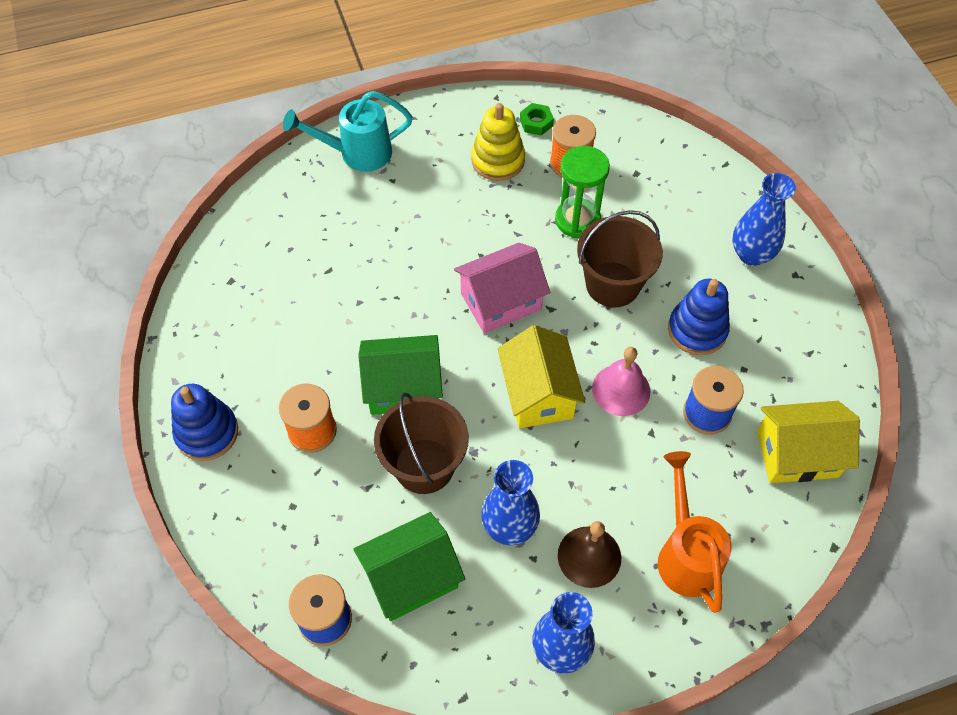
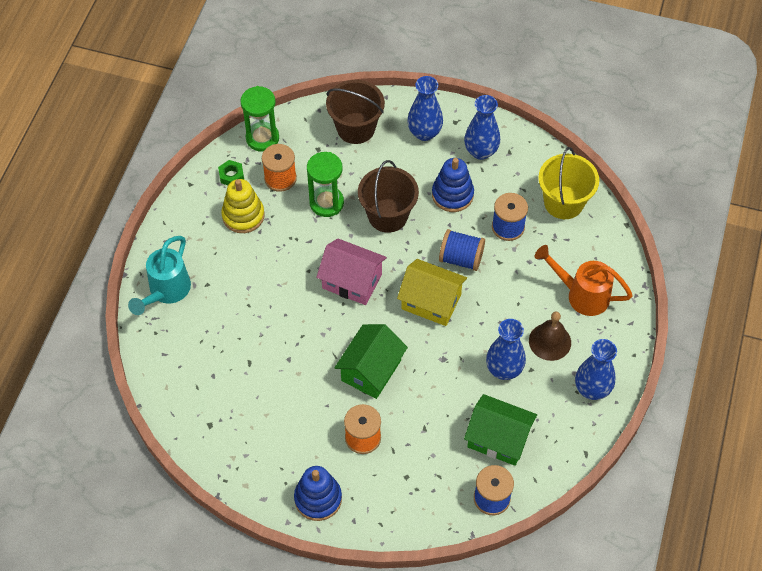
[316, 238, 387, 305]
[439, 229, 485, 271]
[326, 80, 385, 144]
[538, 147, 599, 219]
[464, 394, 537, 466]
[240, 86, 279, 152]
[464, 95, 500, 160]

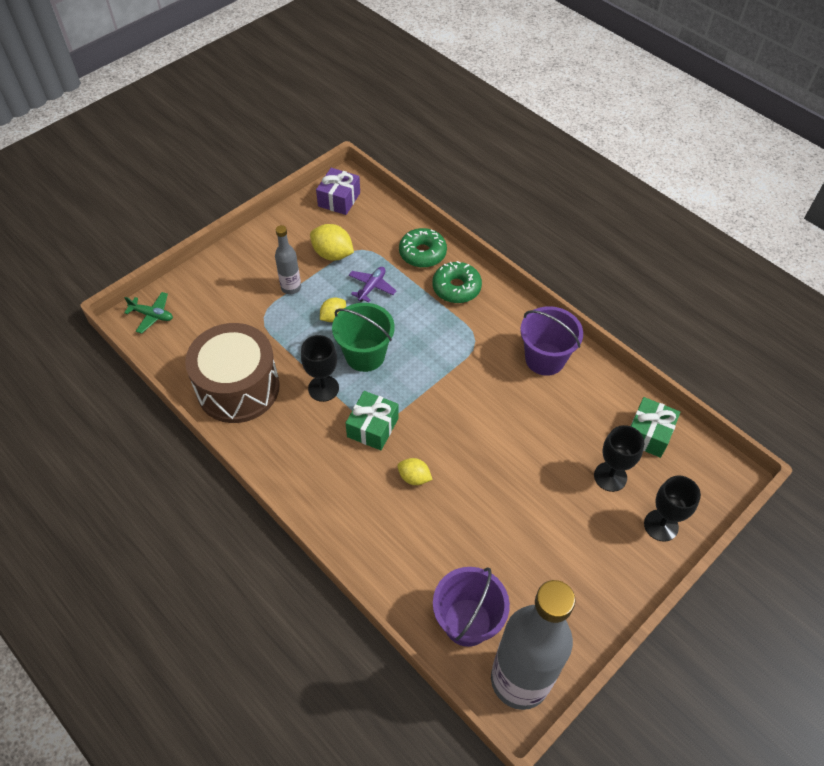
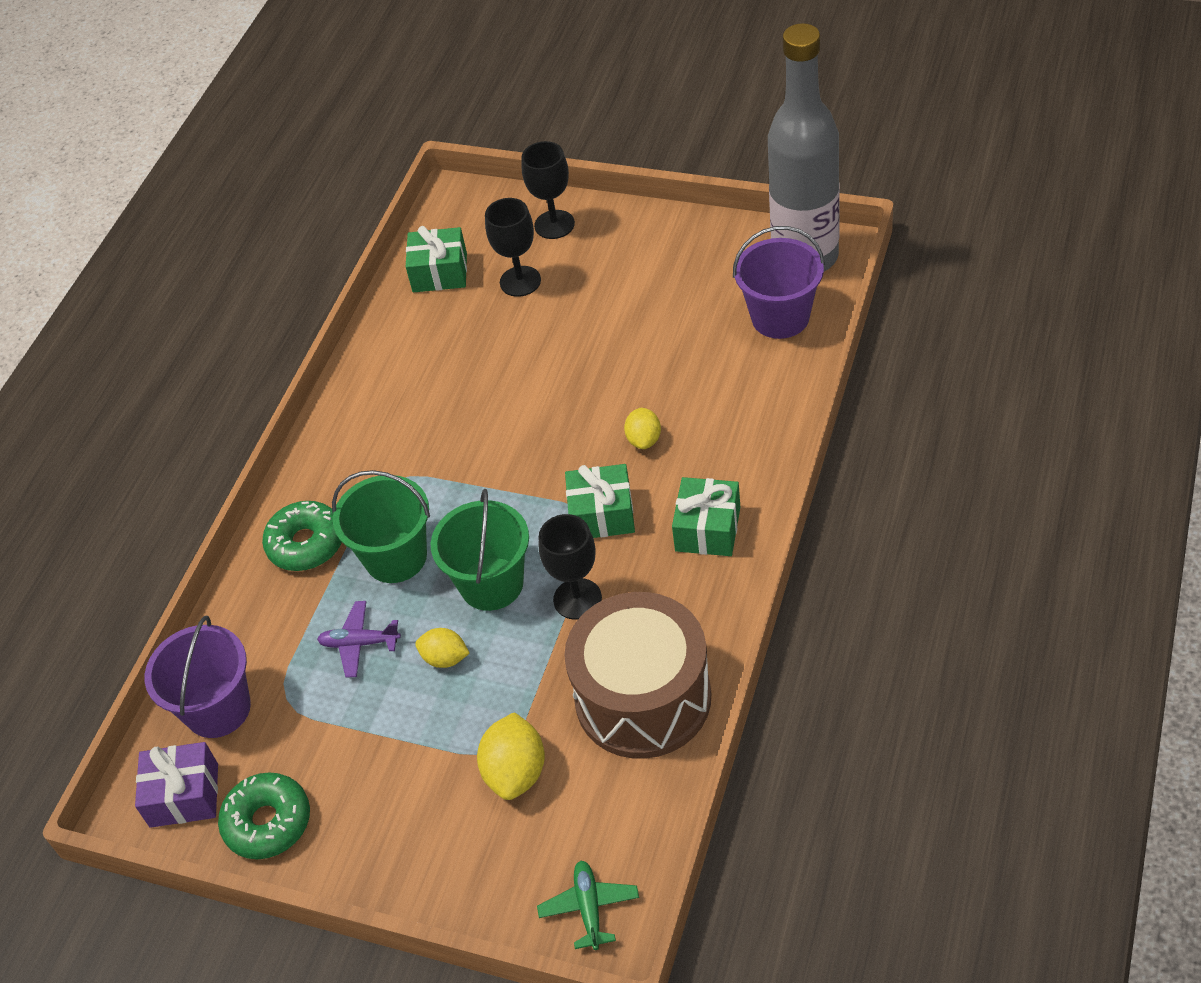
[477, 712, 545, 800]
[275, 225, 301, 294] (first image)
[218, 772, 310, 859]
[145, 616, 251, 738]
[332, 470, 430, 583]
[672, 477, 740, 556]

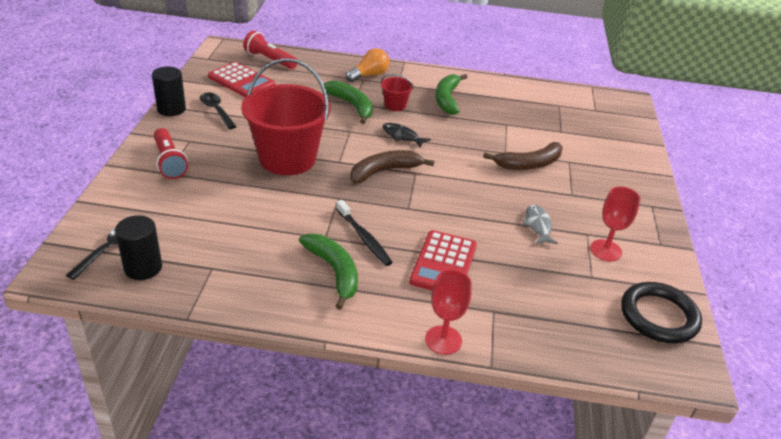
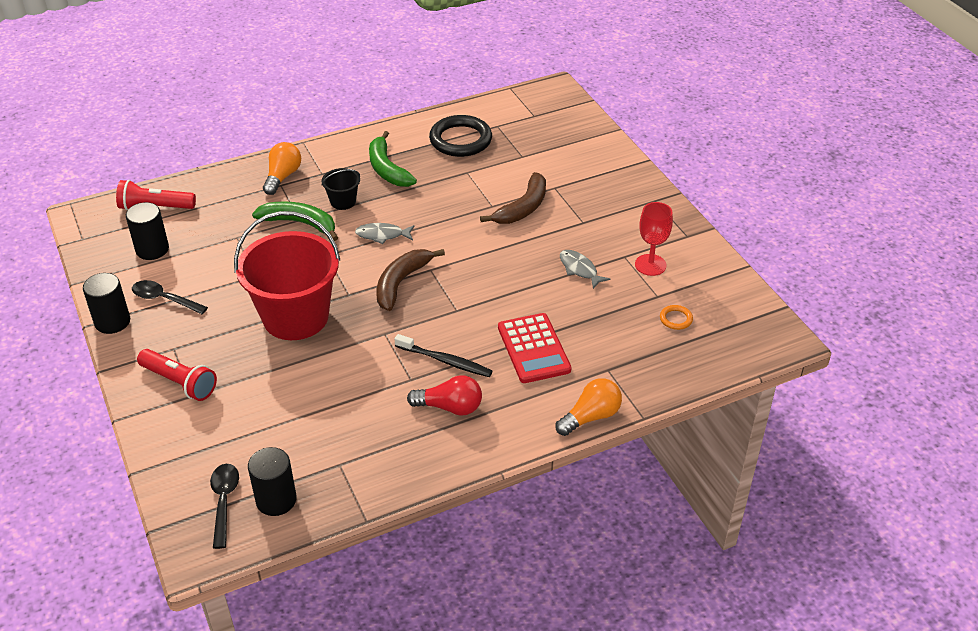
[126, 202, 169, 260]
[321, 168, 360, 210]
[355, 223, 415, 244]
[407, 375, 482, 416]
[556, 378, 622, 436]
[429, 115, 492, 157]
[660, 305, 693, 330]

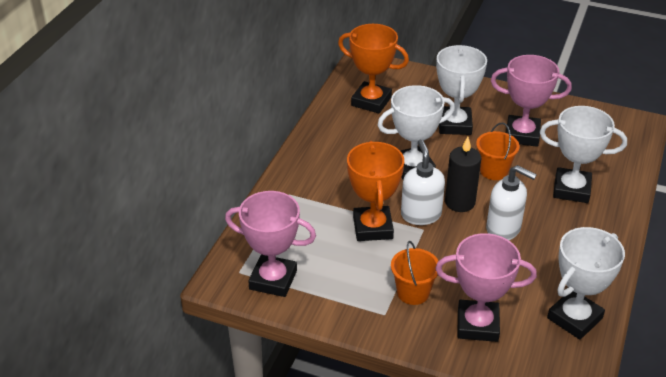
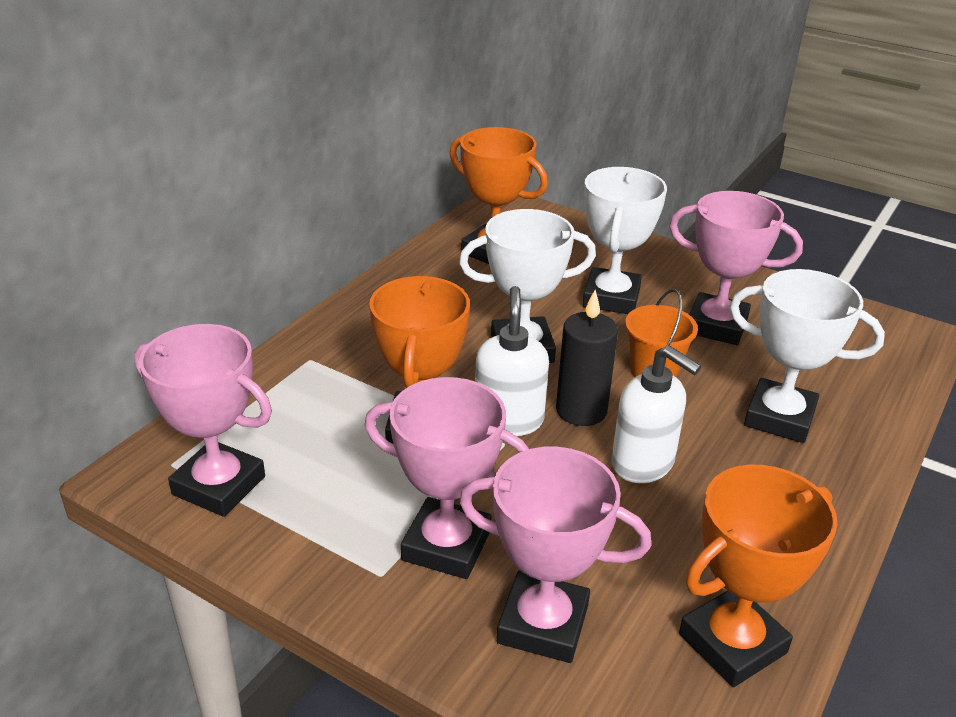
[679, 465, 838, 687]
[365, 377, 529, 579]

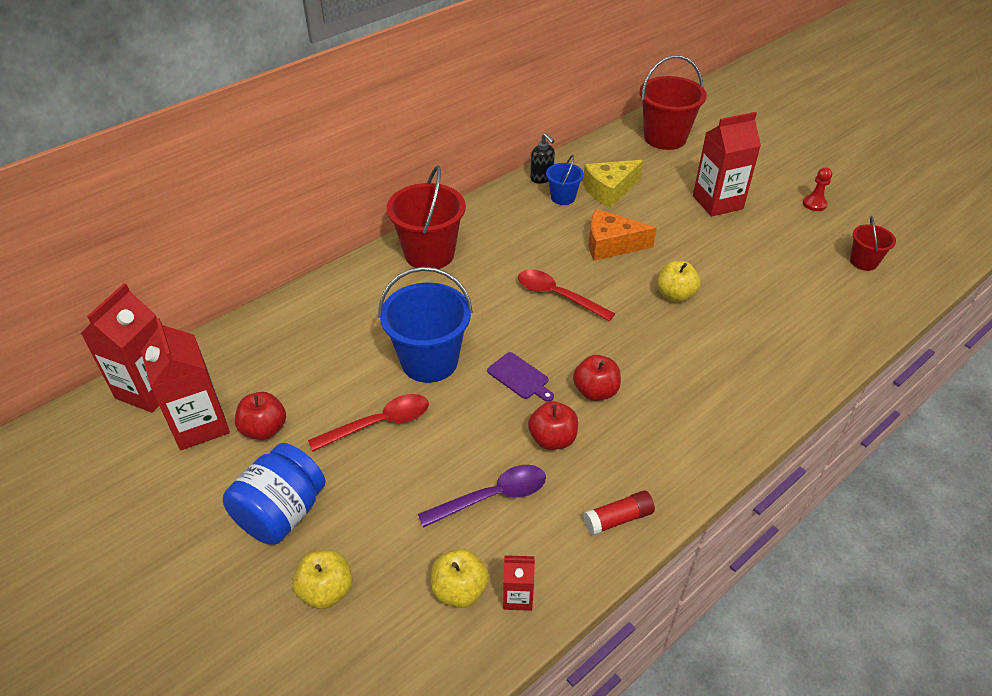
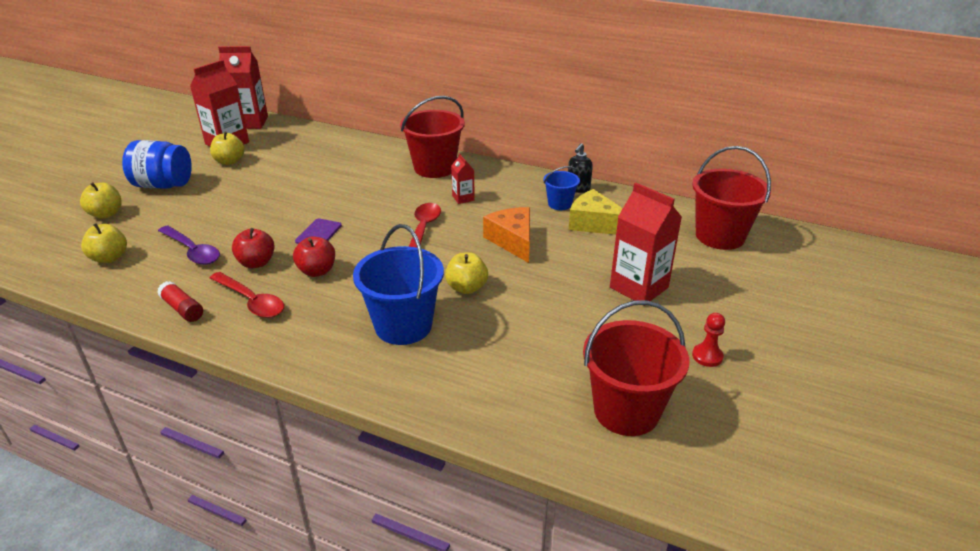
[583, 300, 689, 436]
[353, 224, 444, 345]
[210, 131, 245, 165]
[210, 272, 284, 318]
[451, 154, 475, 204]

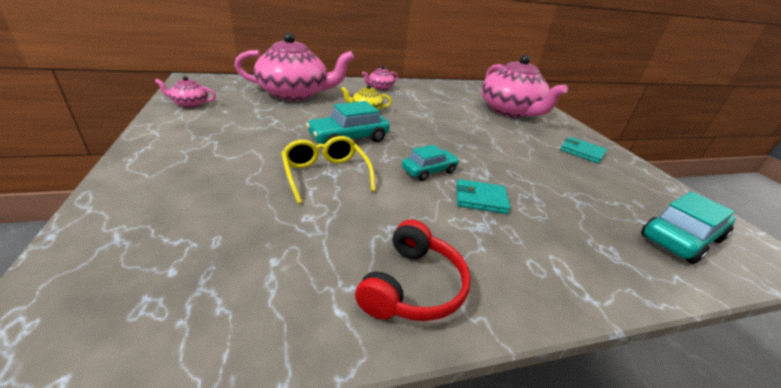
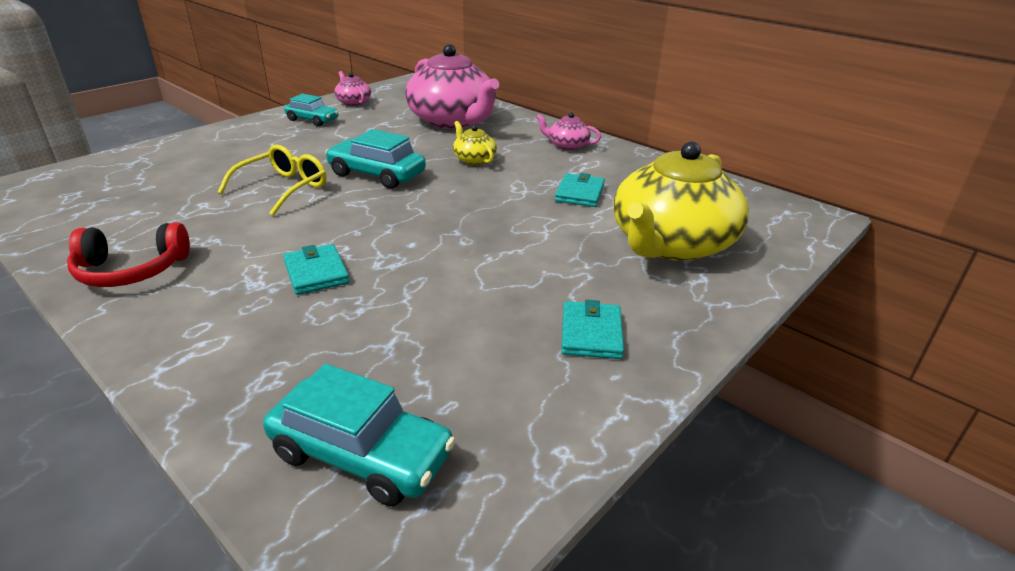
[613, 141, 749, 261]
[284, 94, 339, 126]
[555, 173, 605, 207]

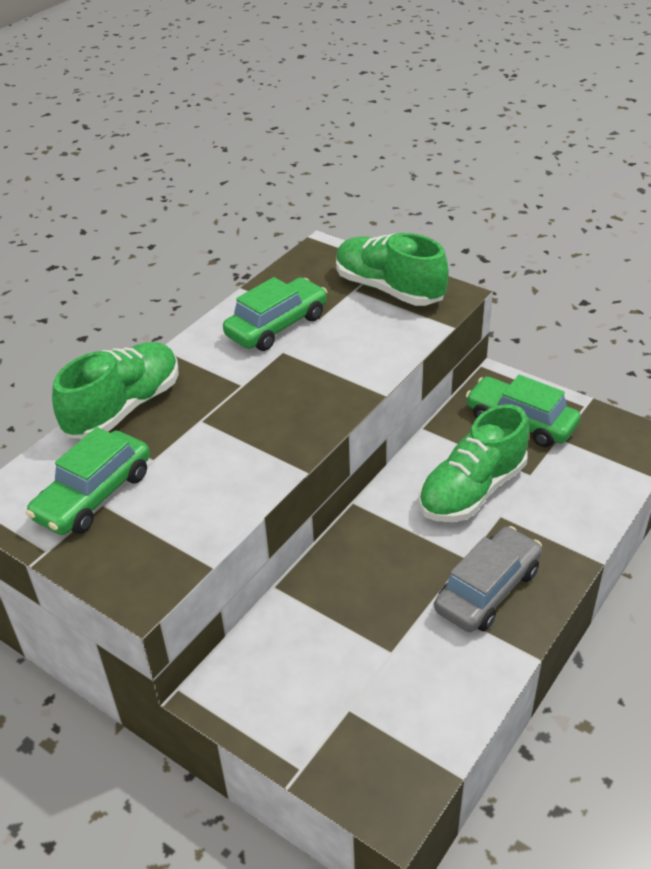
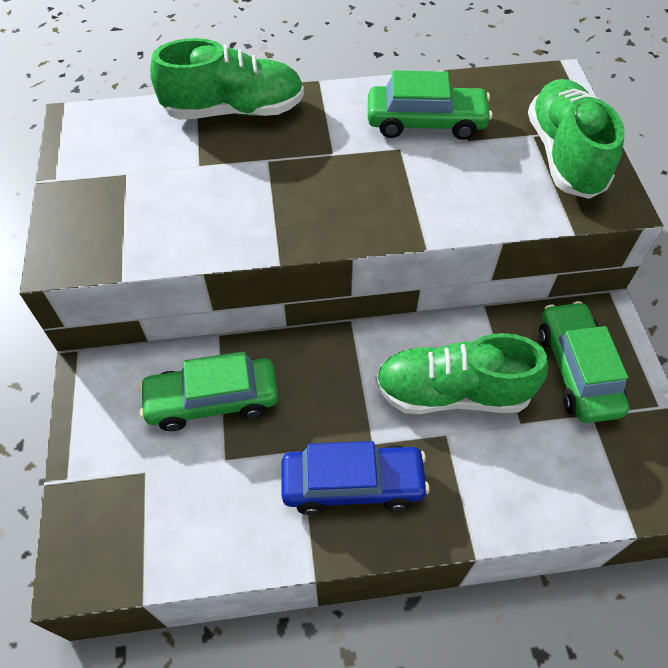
[139, 351, 278, 431]
[281, 441, 430, 515]

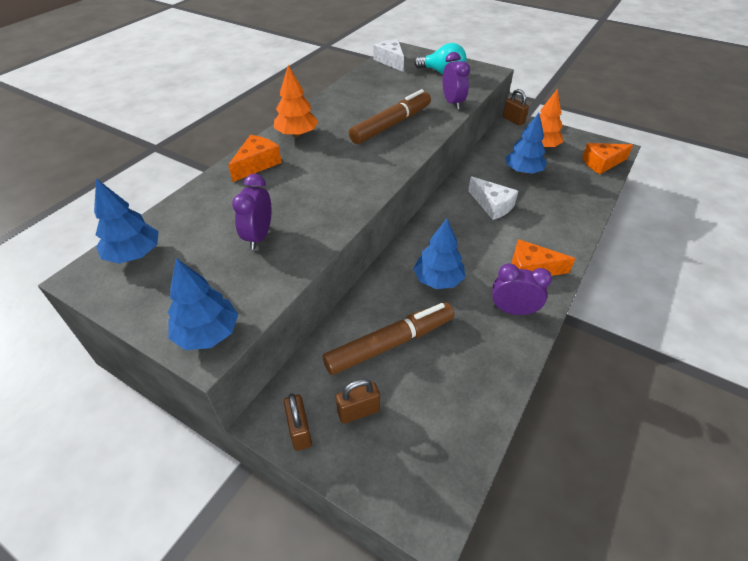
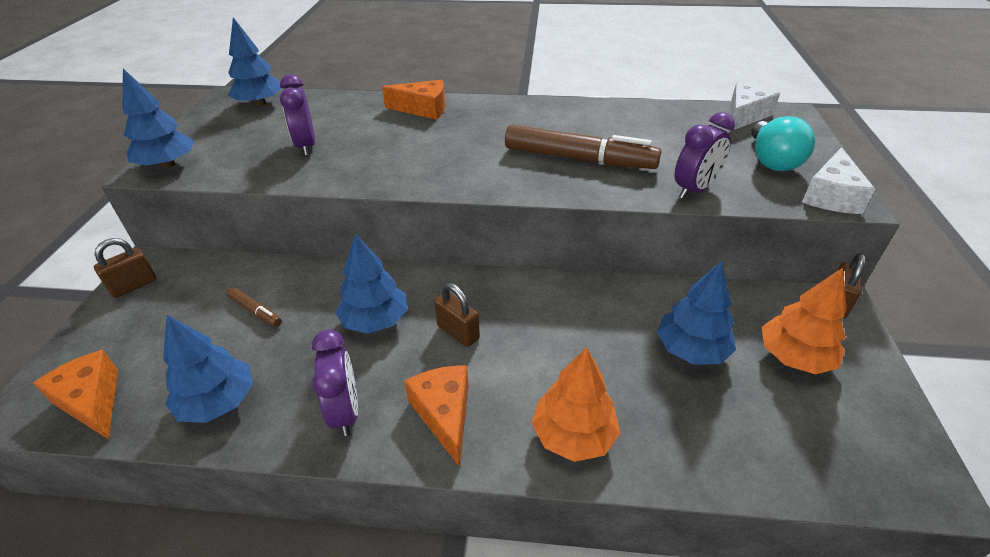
[532, 347, 620, 462]
[33, 350, 118, 440]
[280, 74, 315, 156]
[802, 147, 875, 214]
[226, 287, 282, 327]
[434, 283, 480, 347]
[163, 315, 253, 423]

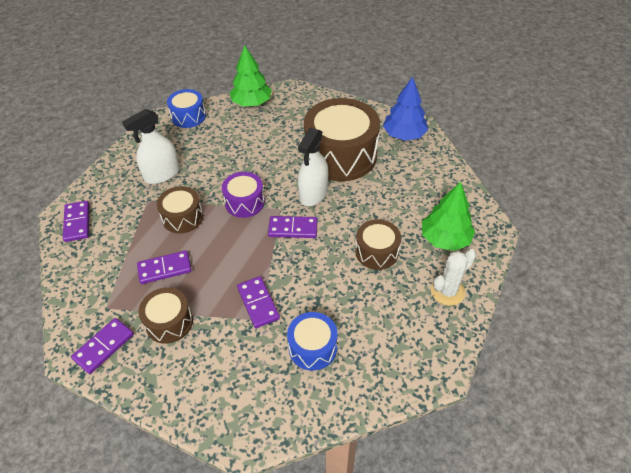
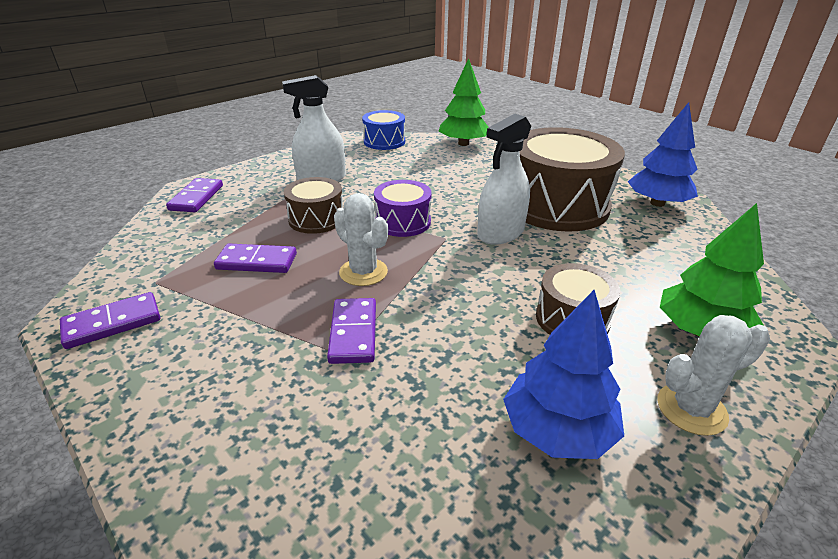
[268, 216, 318, 238] (first image)
[138, 287, 193, 344] (first image)
[287, 312, 338, 371] (first image)
[334, 193, 388, 286]
[503, 290, 624, 459]

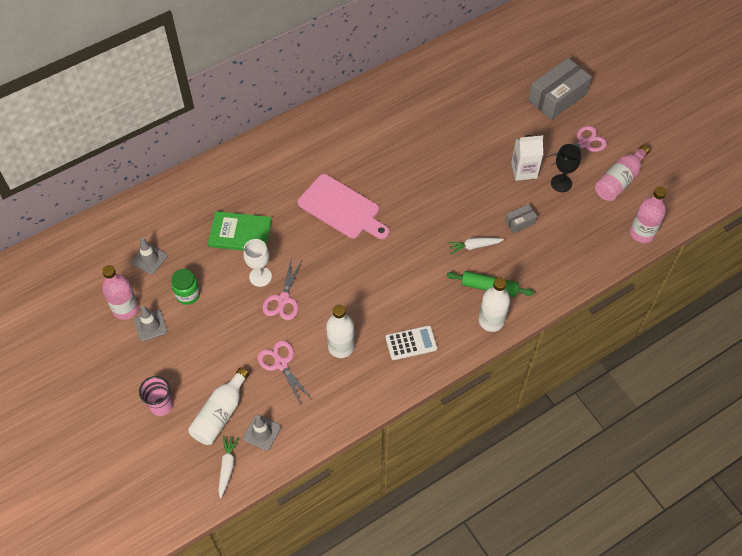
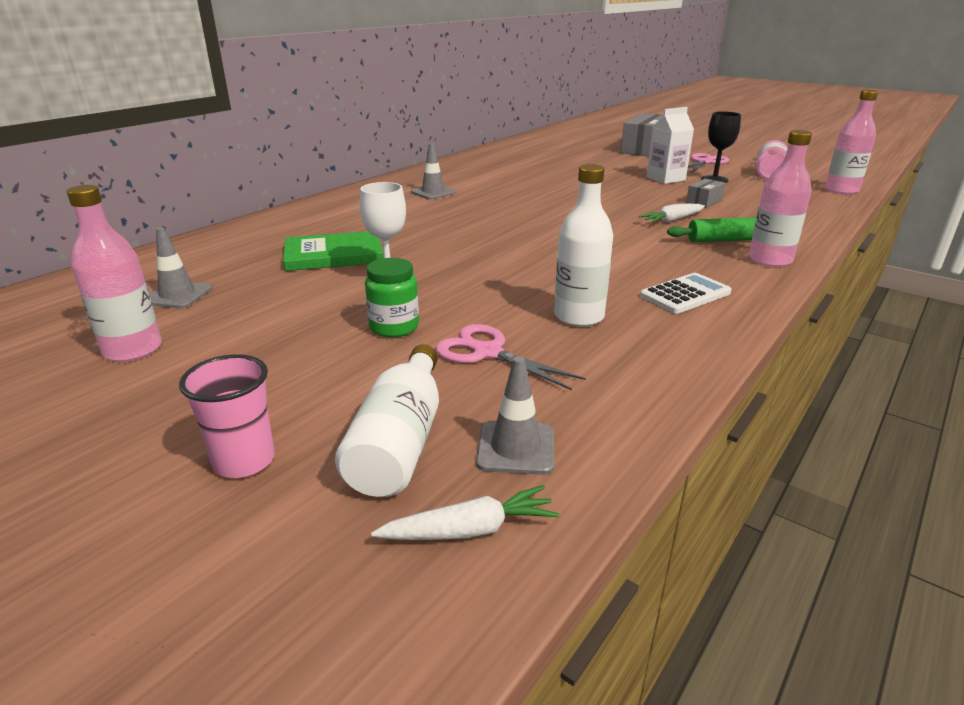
[298, 174, 389, 239] (first image)
[262, 259, 303, 320] (first image)
[365, 258, 419, 337]
[749, 130, 812, 267]
[411, 144, 455, 200]
[371, 485, 559, 540]

